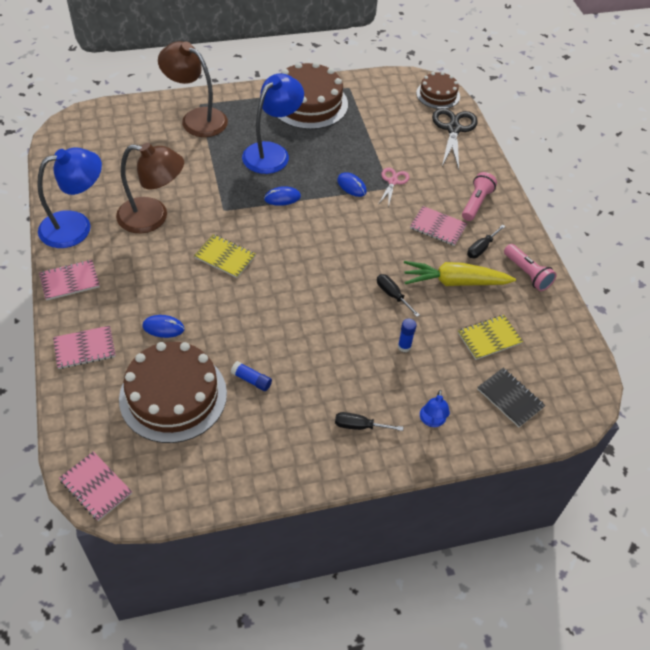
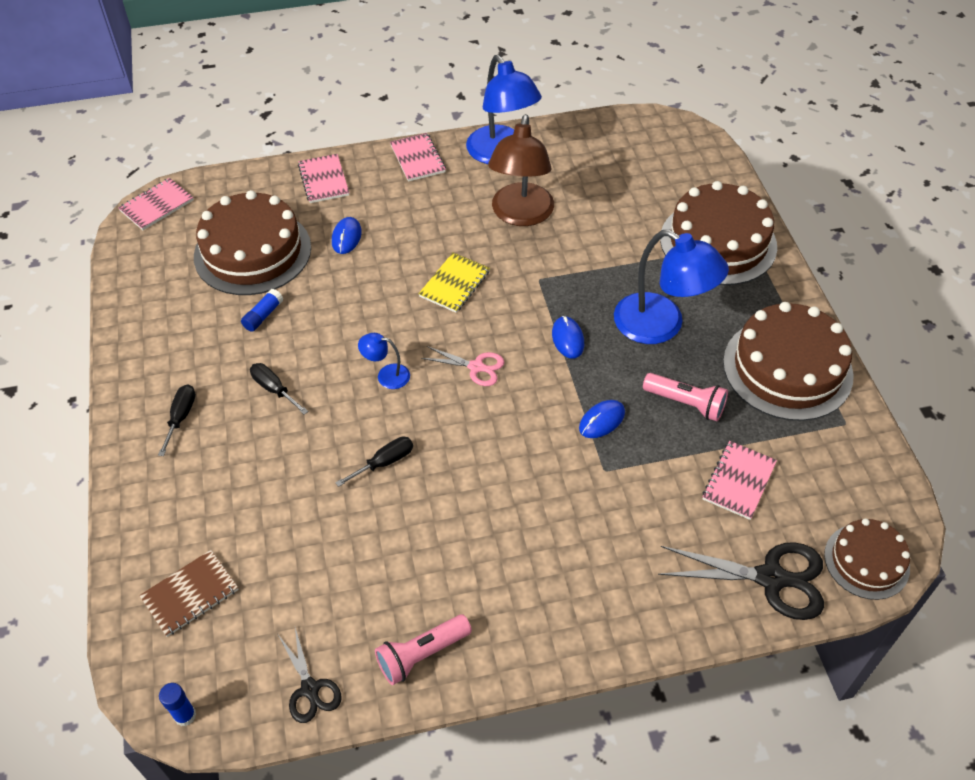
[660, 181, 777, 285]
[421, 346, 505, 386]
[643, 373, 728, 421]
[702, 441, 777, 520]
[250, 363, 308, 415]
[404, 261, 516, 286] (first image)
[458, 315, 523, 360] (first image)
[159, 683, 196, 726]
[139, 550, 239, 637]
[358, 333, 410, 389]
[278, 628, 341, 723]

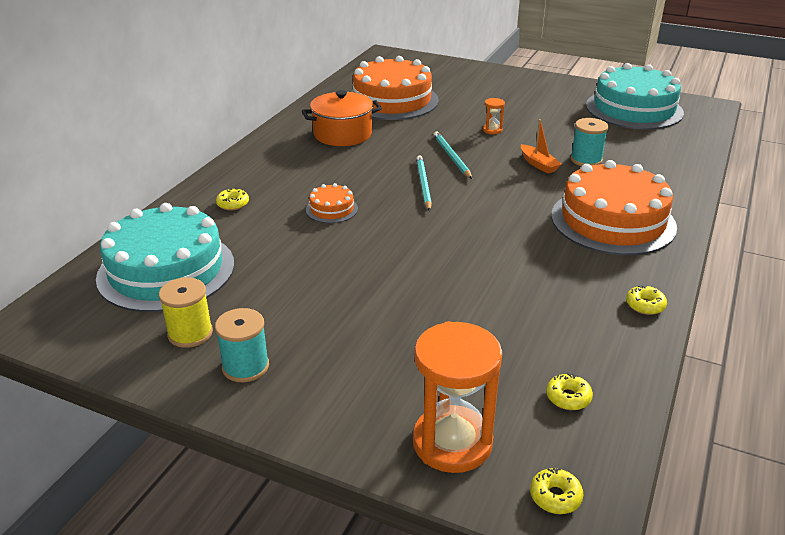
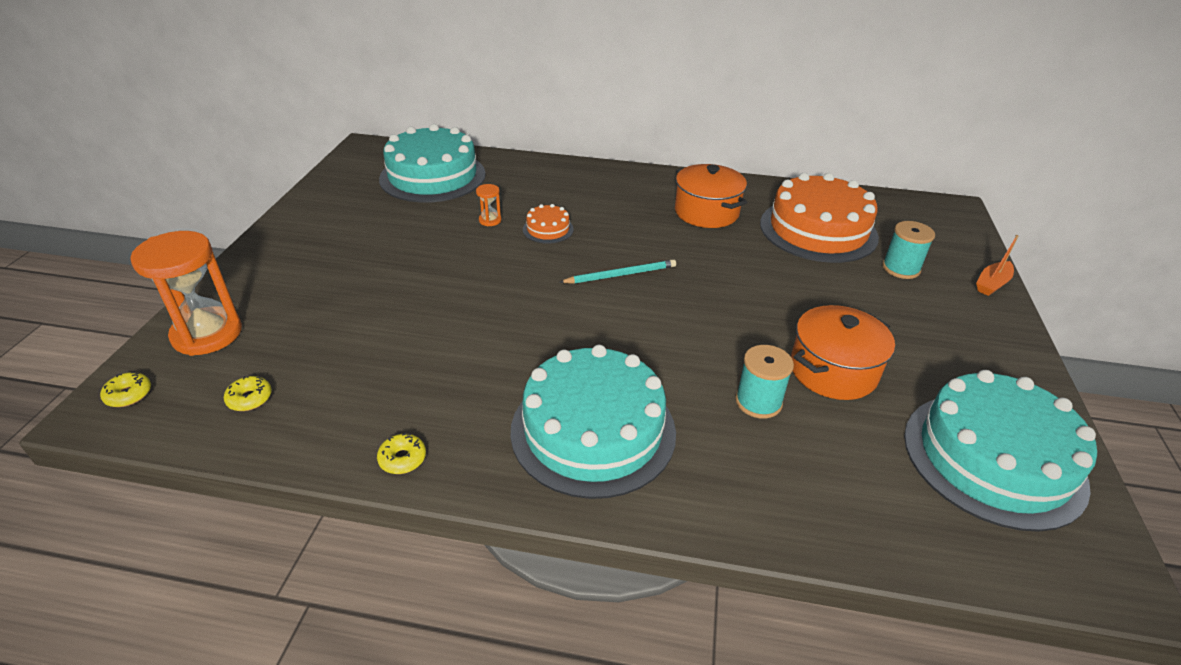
[476, 184, 501, 226]
[976, 235, 1018, 296]
[433, 131, 472, 179] (first image)
[510, 345, 676, 499]
[216, 188, 249, 210] (first image)
[159, 277, 213, 348] (first image)
[882, 221, 935, 279]
[791, 305, 895, 400]

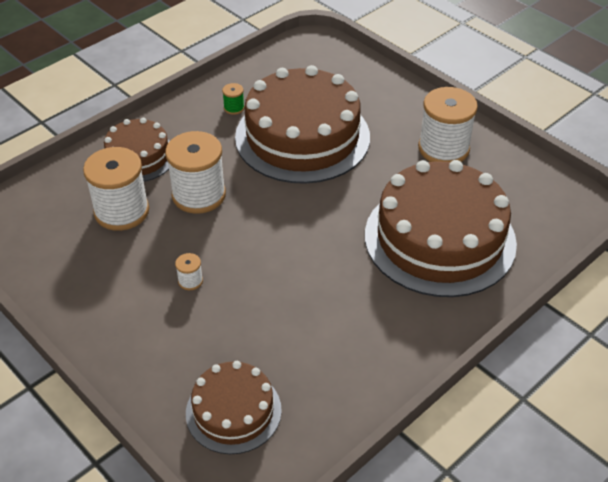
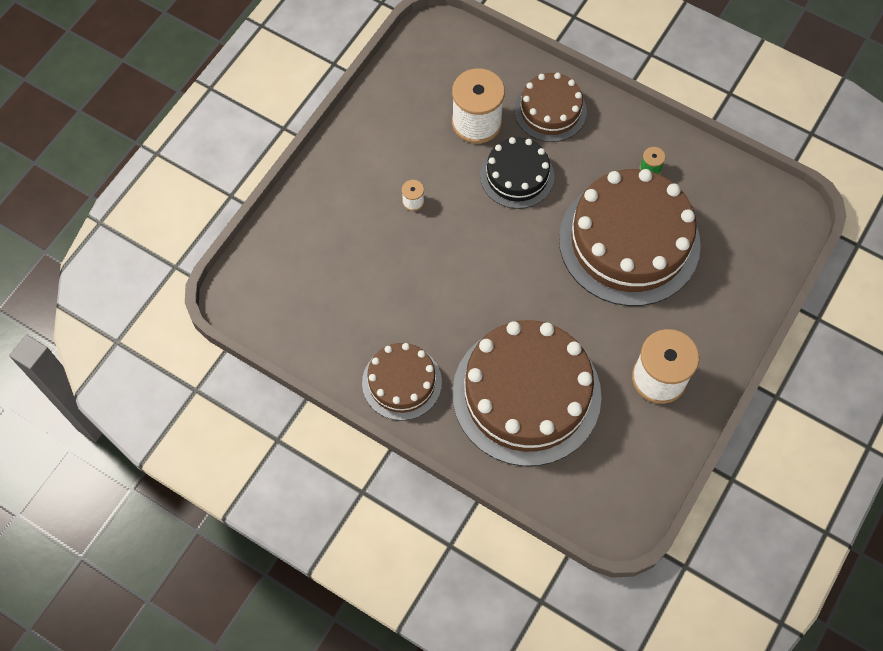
[480, 137, 554, 209]
[362, 343, 442, 421]

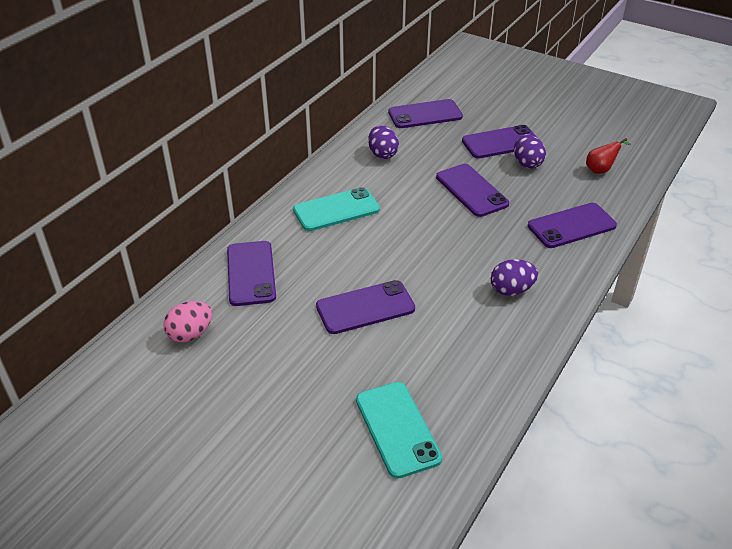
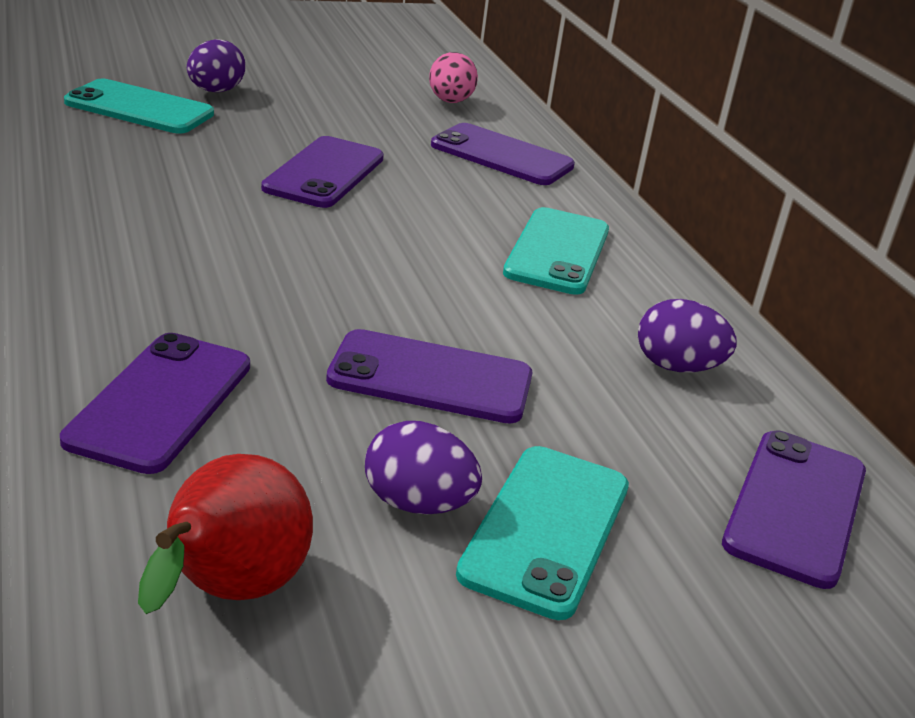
[456, 446, 629, 620]
[138, 454, 313, 614]
[187, 39, 246, 92]

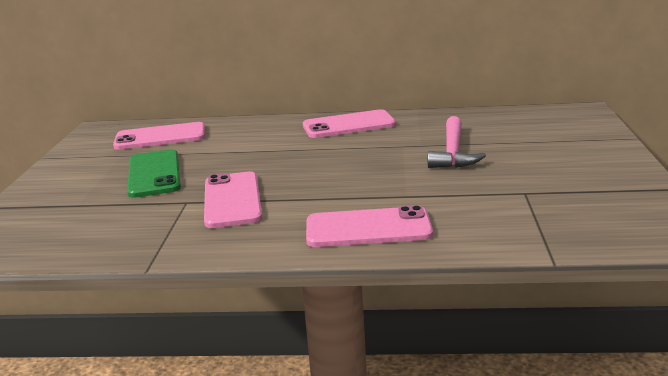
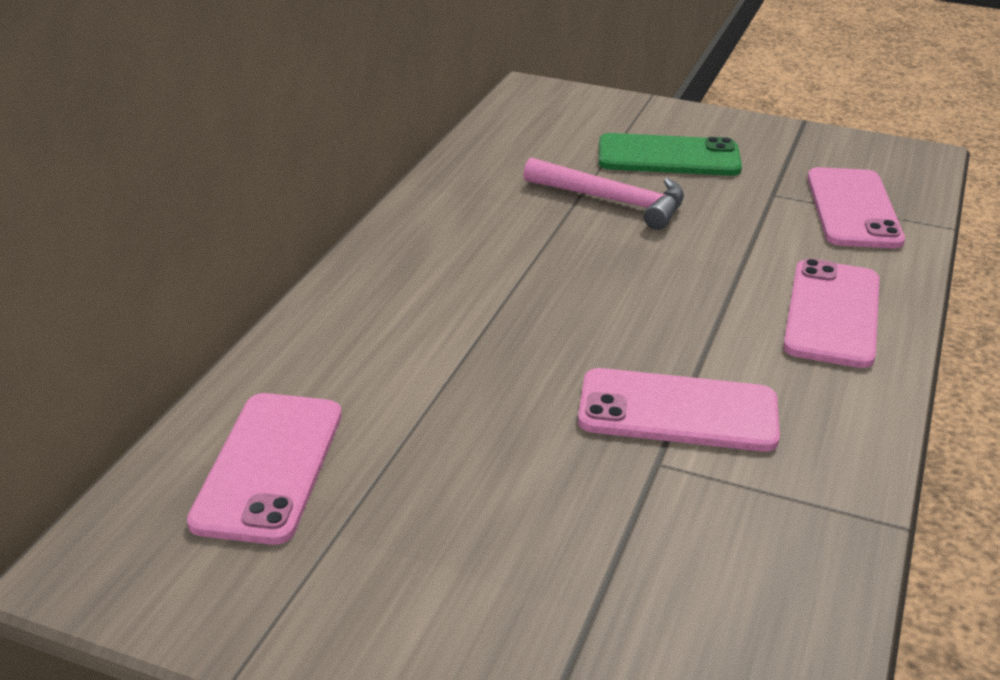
[807, 167, 905, 248]
[599, 133, 742, 176]

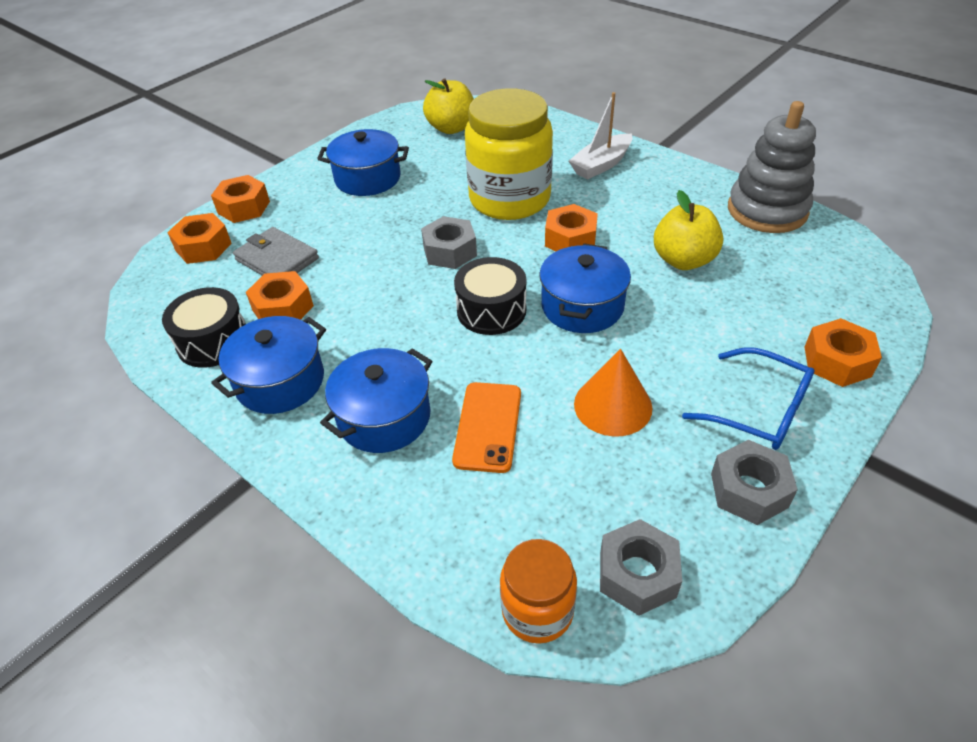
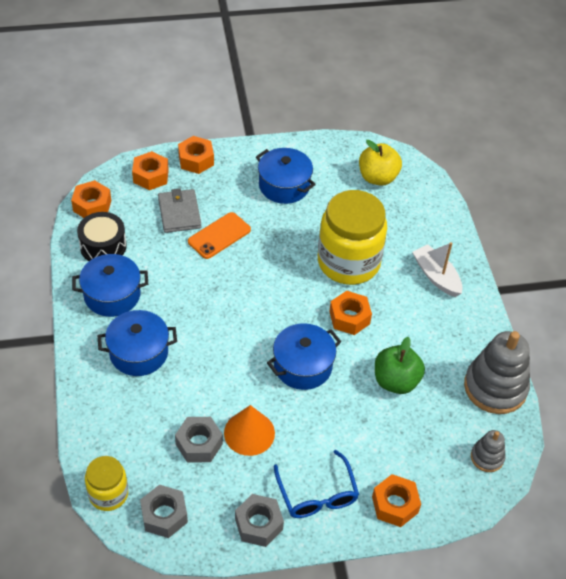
[412, 242, 463, 297]
[375, 337, 425, 394]
[175, 417, 223, 463]
[454, 257, 526, 335] (first image)
[71, 180, 111, 218]
[188, 212, 251, 259]
[85, 456, 128, 511]
[471, 430, 506, 472]

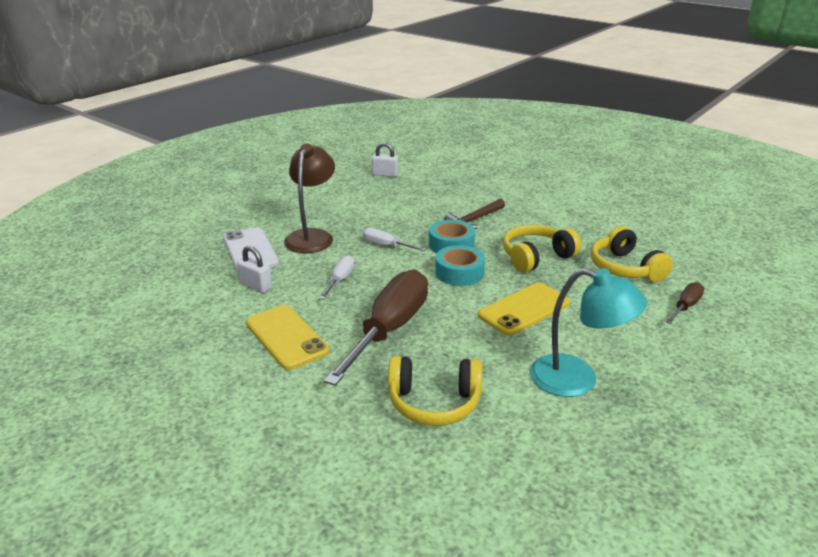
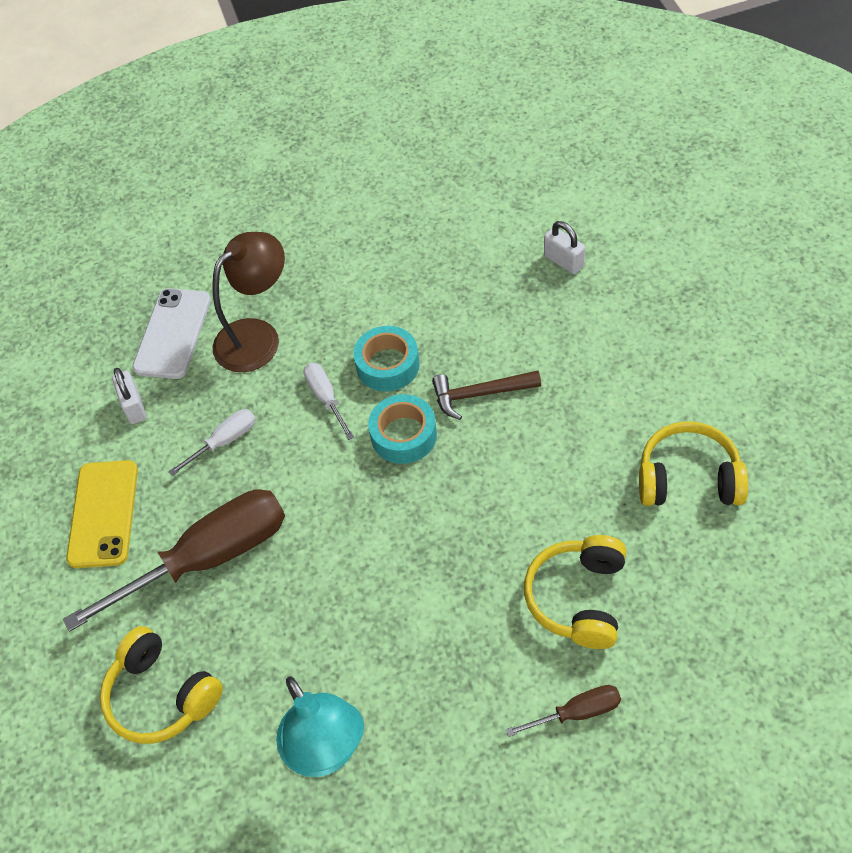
[544, 221, 585, 274]
[639, 421, 748, 506]
[353, 326, 420, 392]
[478, 283, 570, 336] (first image)

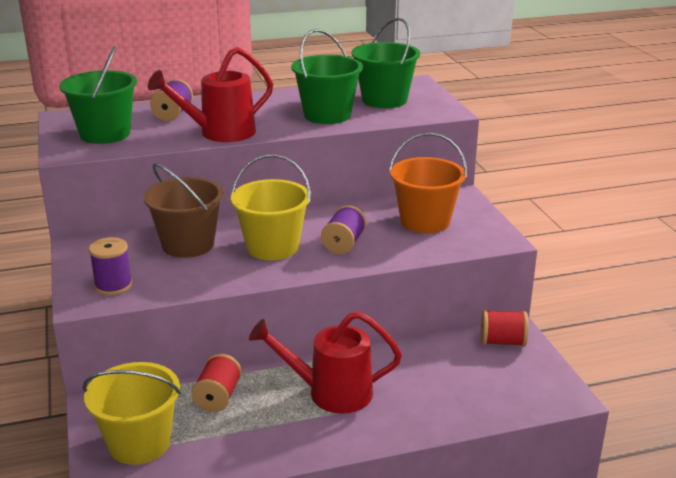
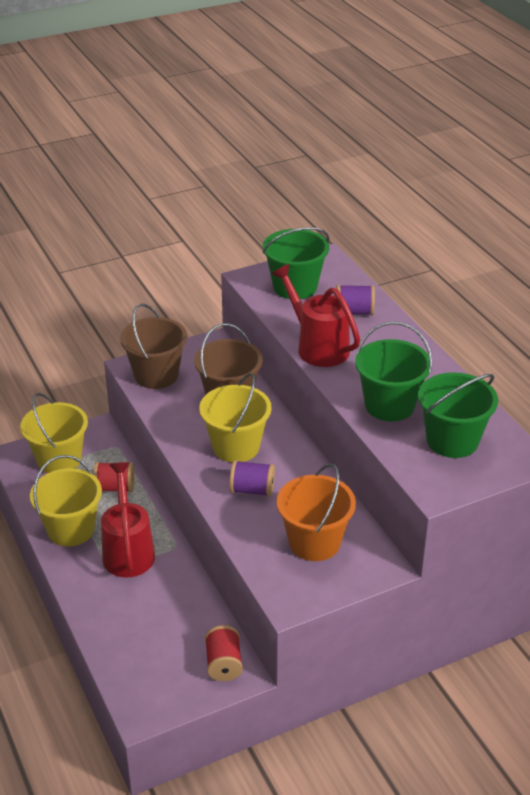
[120, 304, 187, 389]
[30, 455, 102, 546]

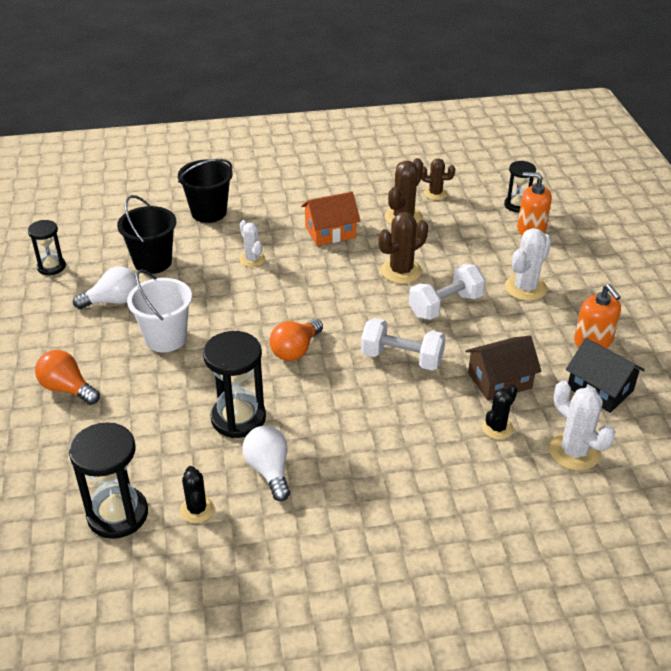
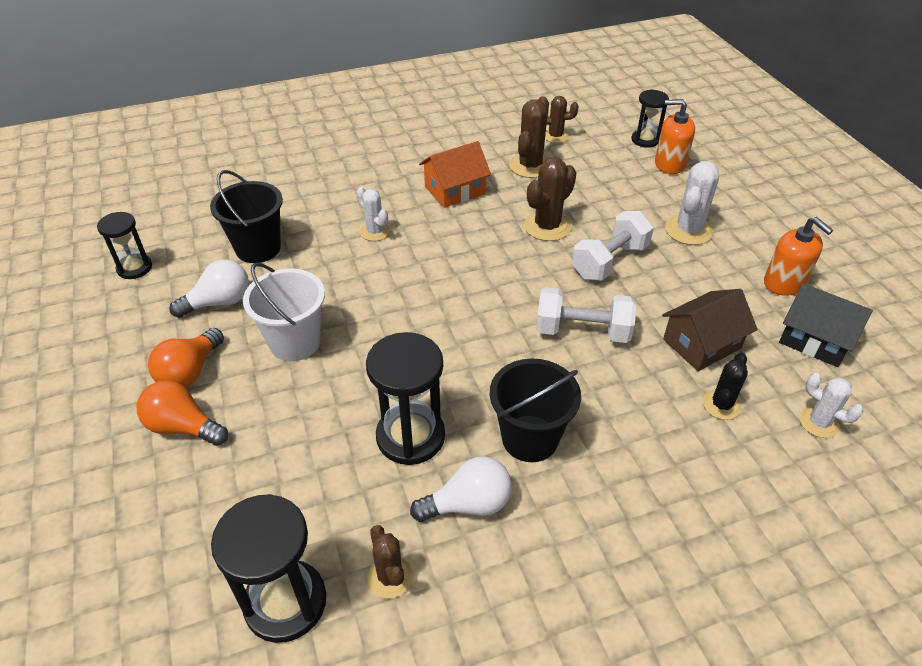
[490, 359, 581, 462]
[148, 328, 224, 387]
[799, 373, 863, 438]
[410, 456, 512, 522]
[368, 525, 413, 598]

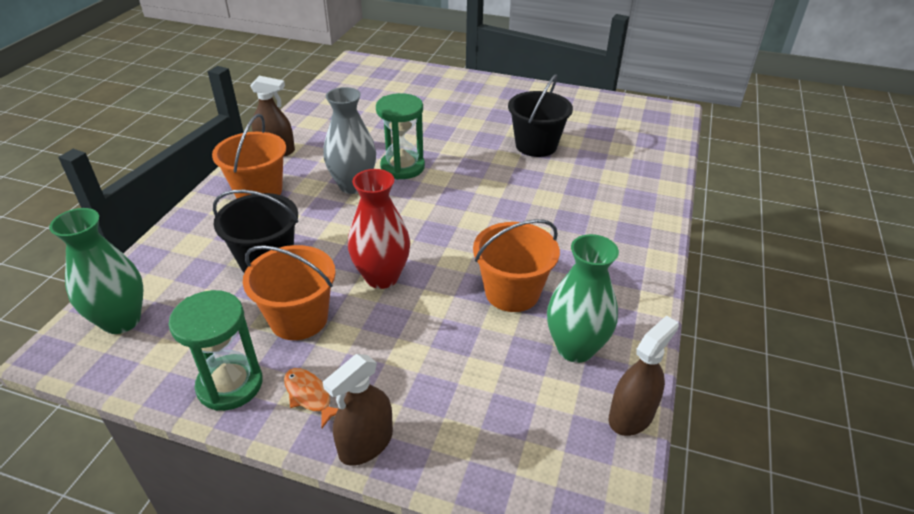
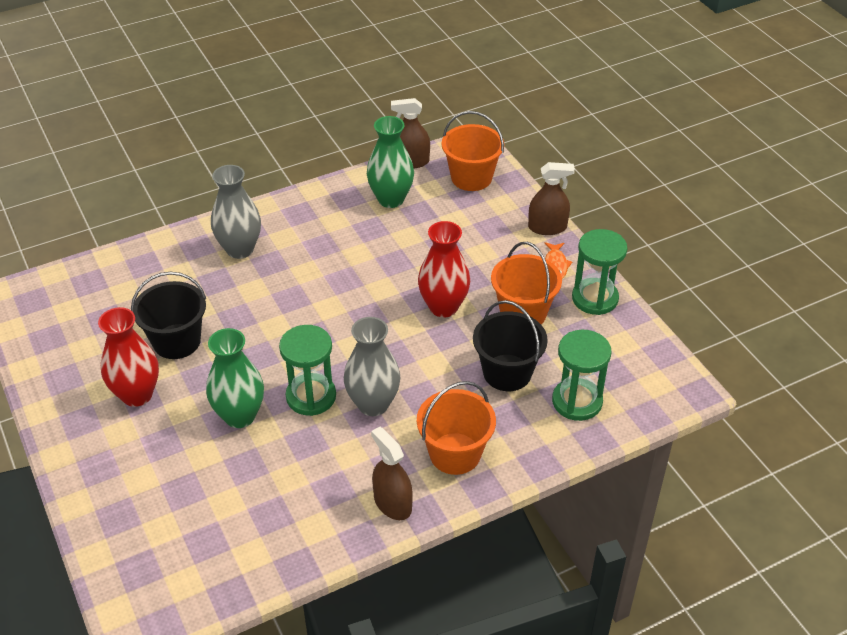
[206, 328, 264, 428]
[442, 111, 504, 191]
[211, 165, 261, 259]
[98, 307, 159, 407]
[552, 330, 612, 421]

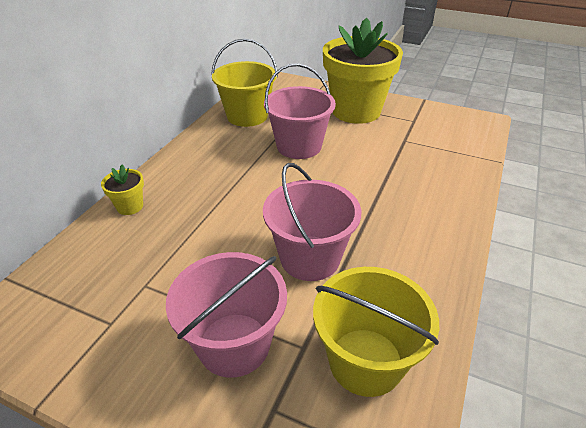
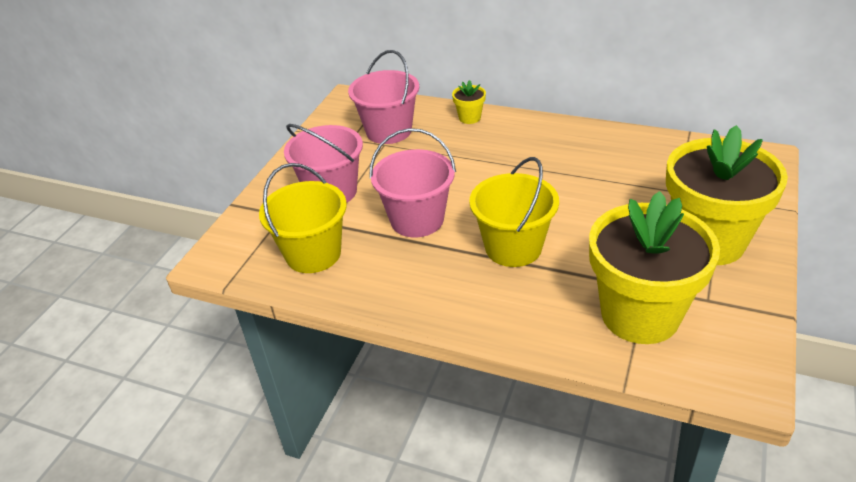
[469, 157, 559, 267]
[348, 50, 419, 144]
[589, 191, 720, 344]

